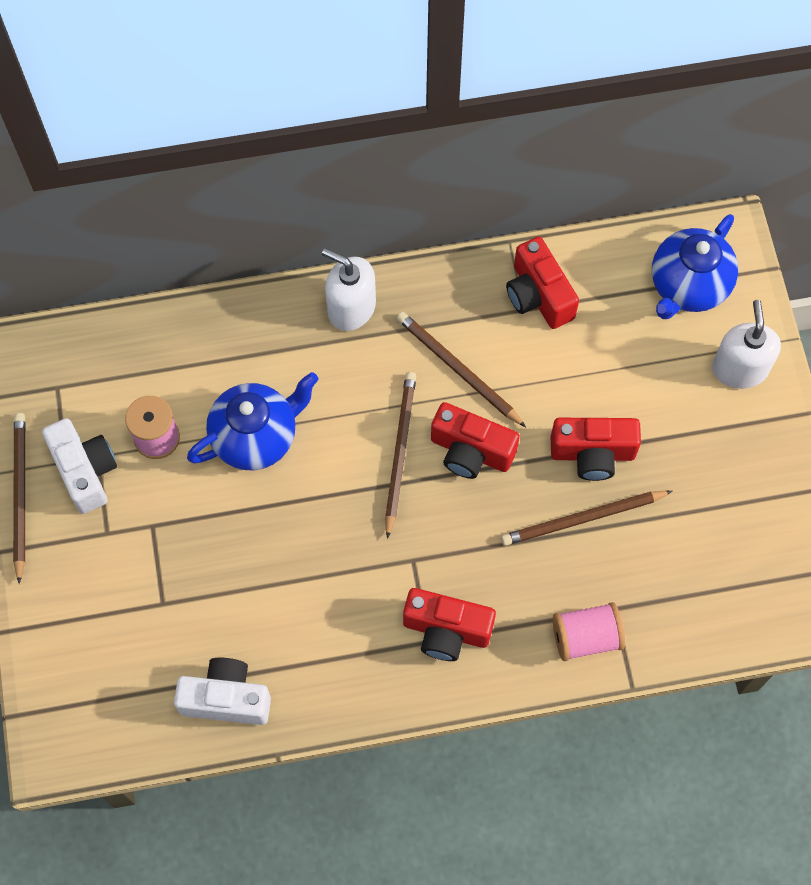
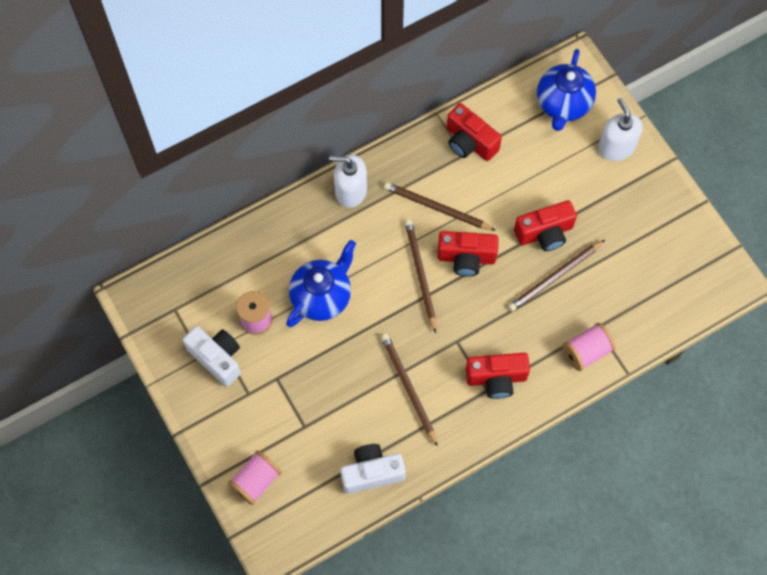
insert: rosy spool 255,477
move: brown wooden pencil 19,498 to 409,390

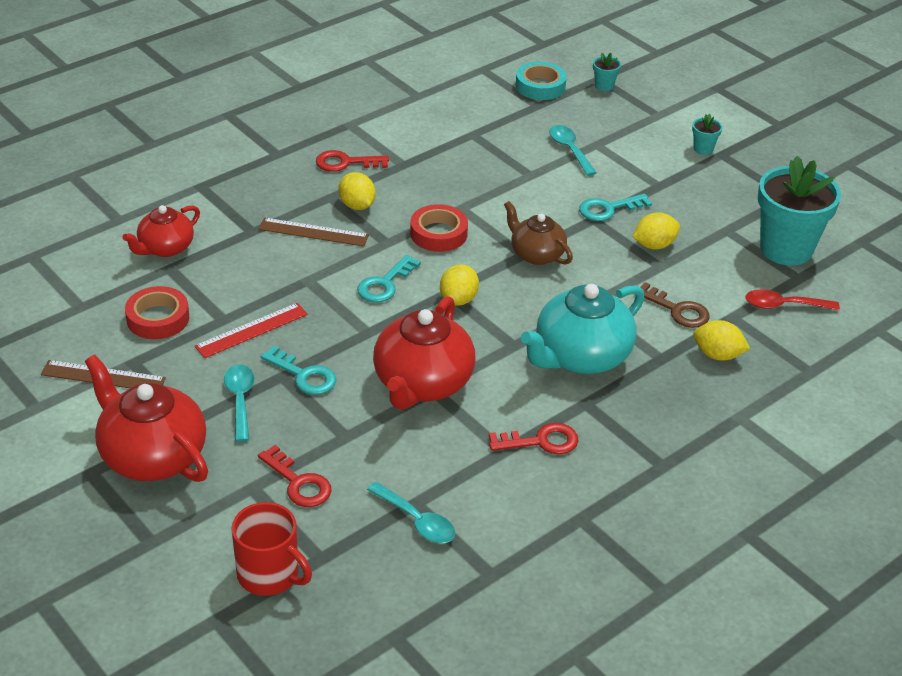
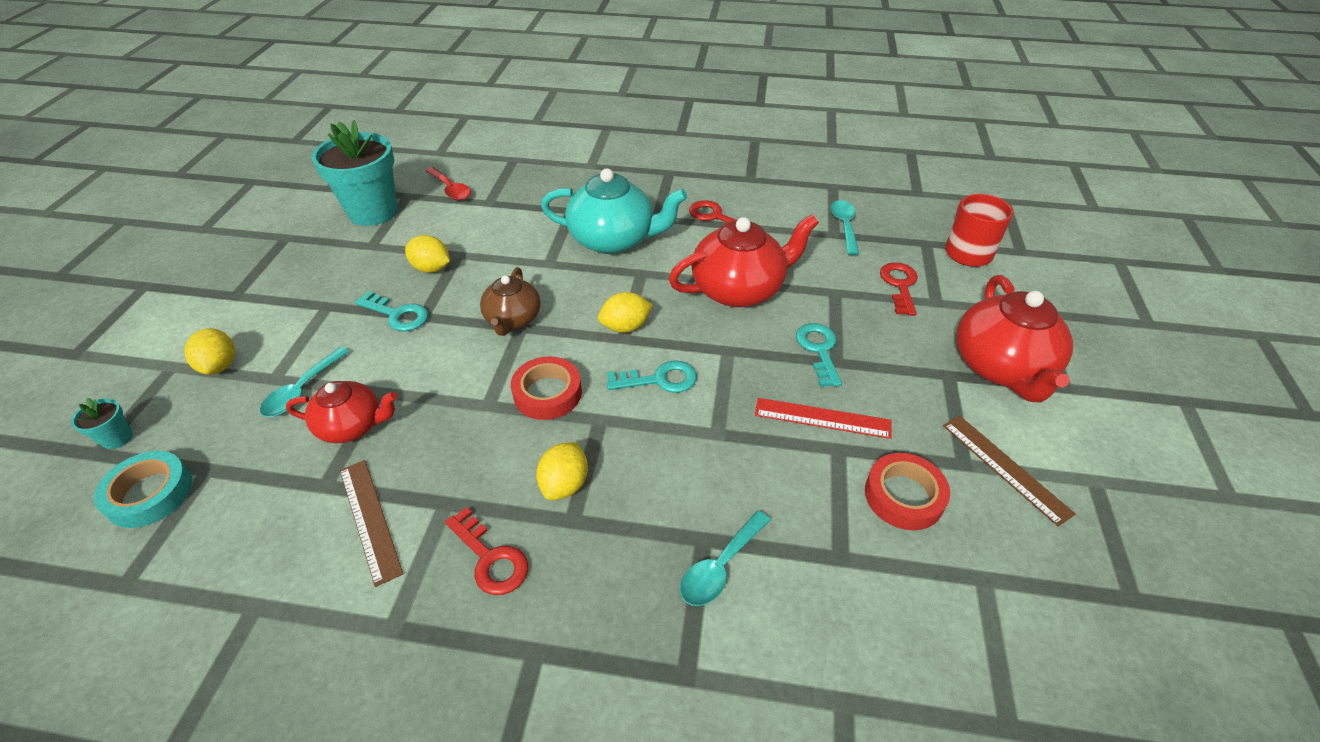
delete: turquoise flower pot 707,134; brown latchkey 675,305
move: red teapot 161,231 to 342,412; brown ruler 314,232 to 371,523; bright yellow toy lemon 721,340 to 209,351; turquoise spoon 239,403 to 725,558

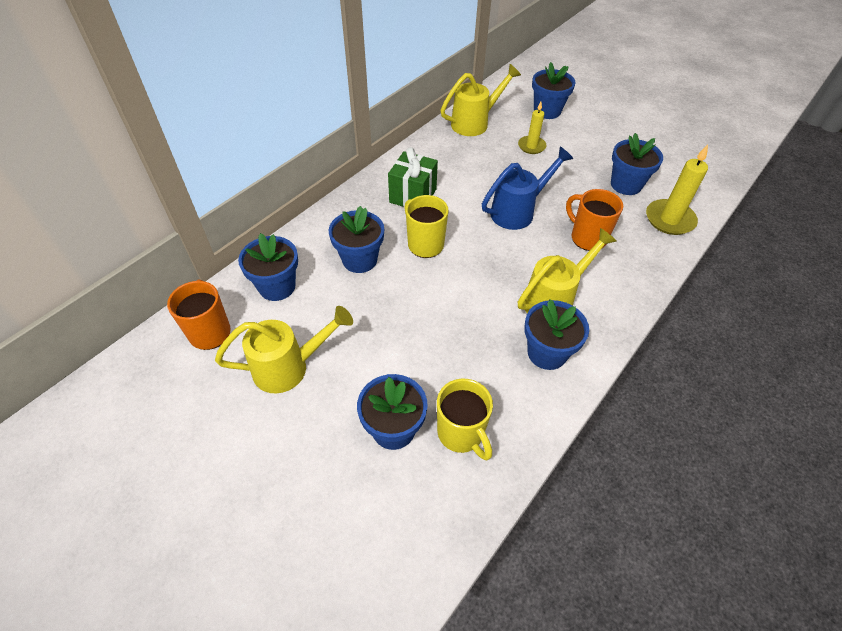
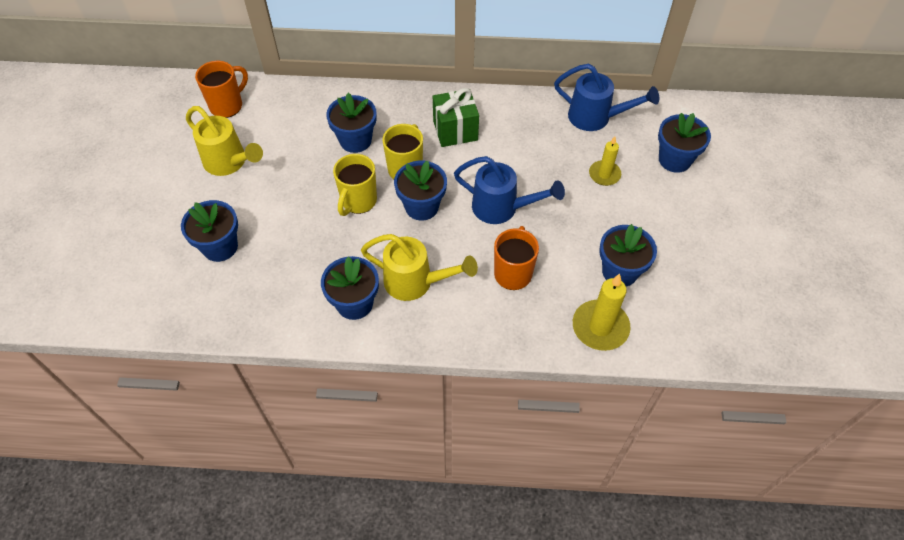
move: blue flower pot 268,267 to 420,191; bright yellow tea mug 465,419 to 355,185
recolor: bright yellow watering can 480,100 to blue watering can 606,97

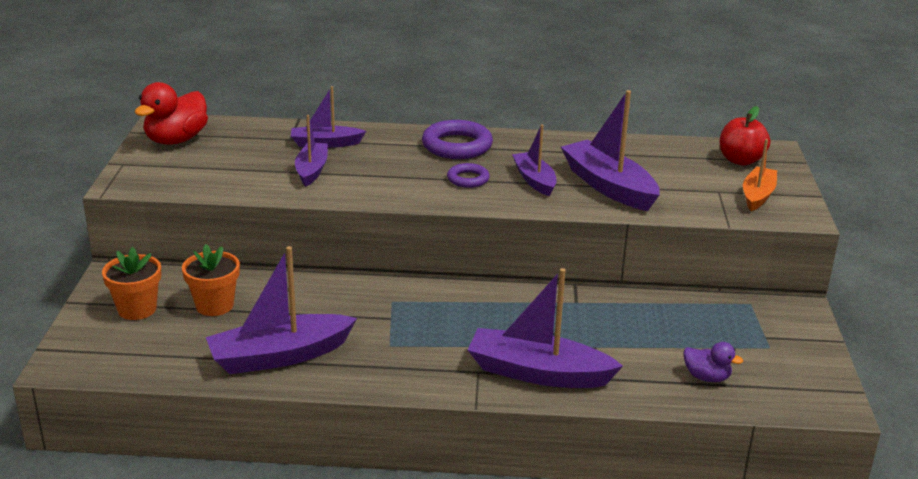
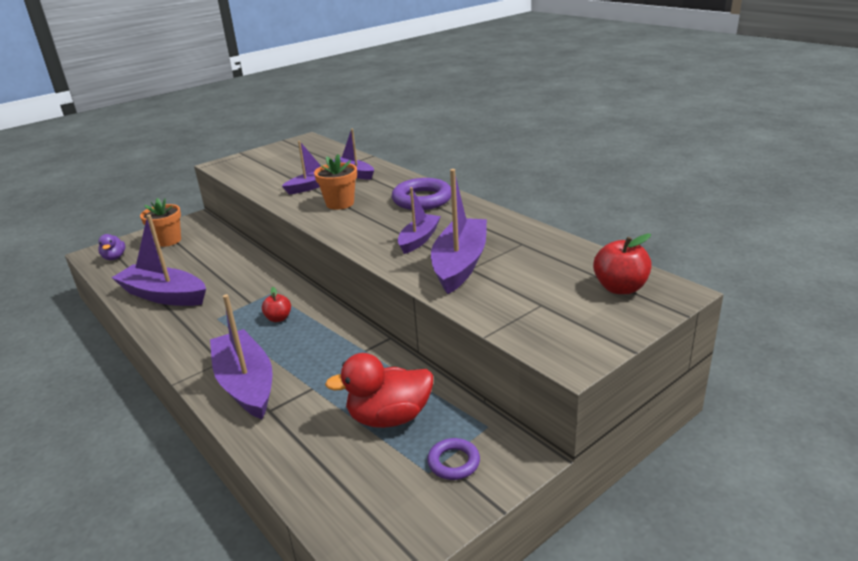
delete: bright orange sailboat 760,175
insert: red apple 276,304
move: red toy duck 171,113 to 379,390; violet ring 468,175 to 453,459; bright orange flower pot 211,280 to 335,182; violet toy duck 713,362 to 112,247

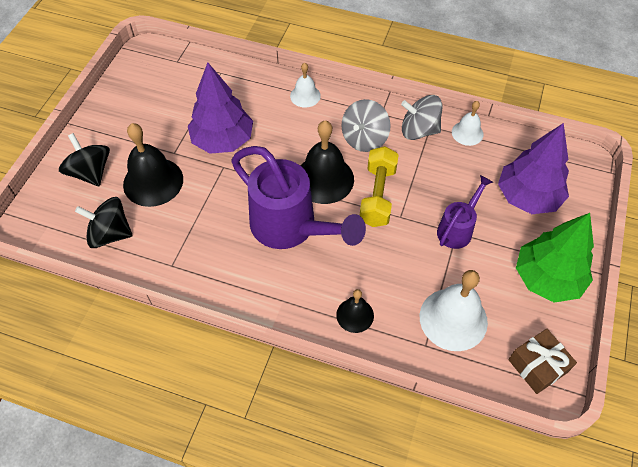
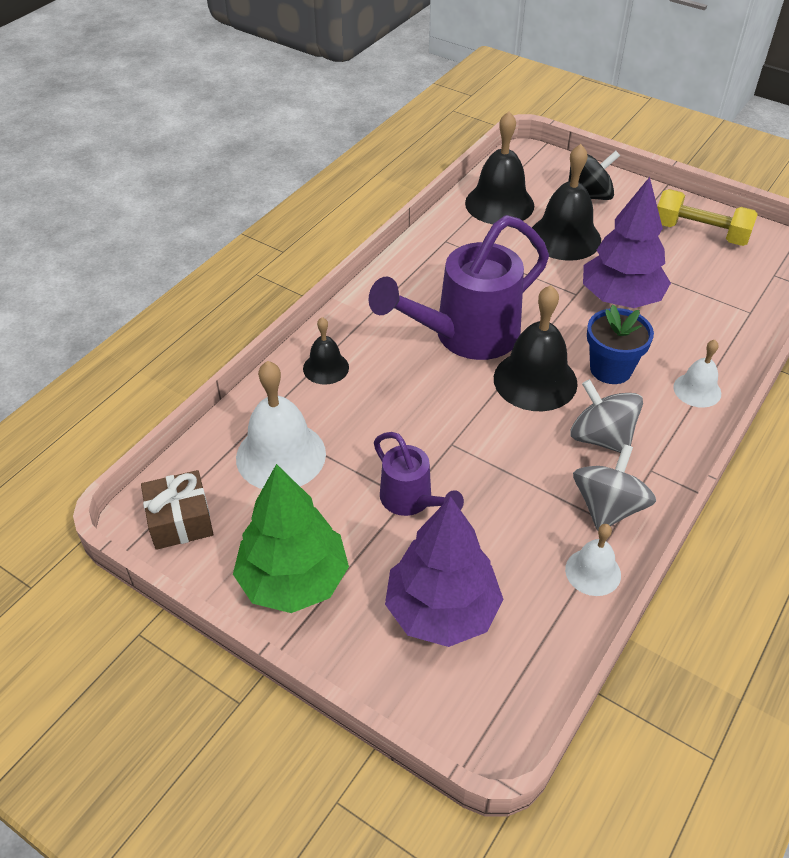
insert: blue flower pot 620,344
move: bright yellow free weight 379,186 to 707,217
replace: black whirligig 103,222 to black bell 499,168

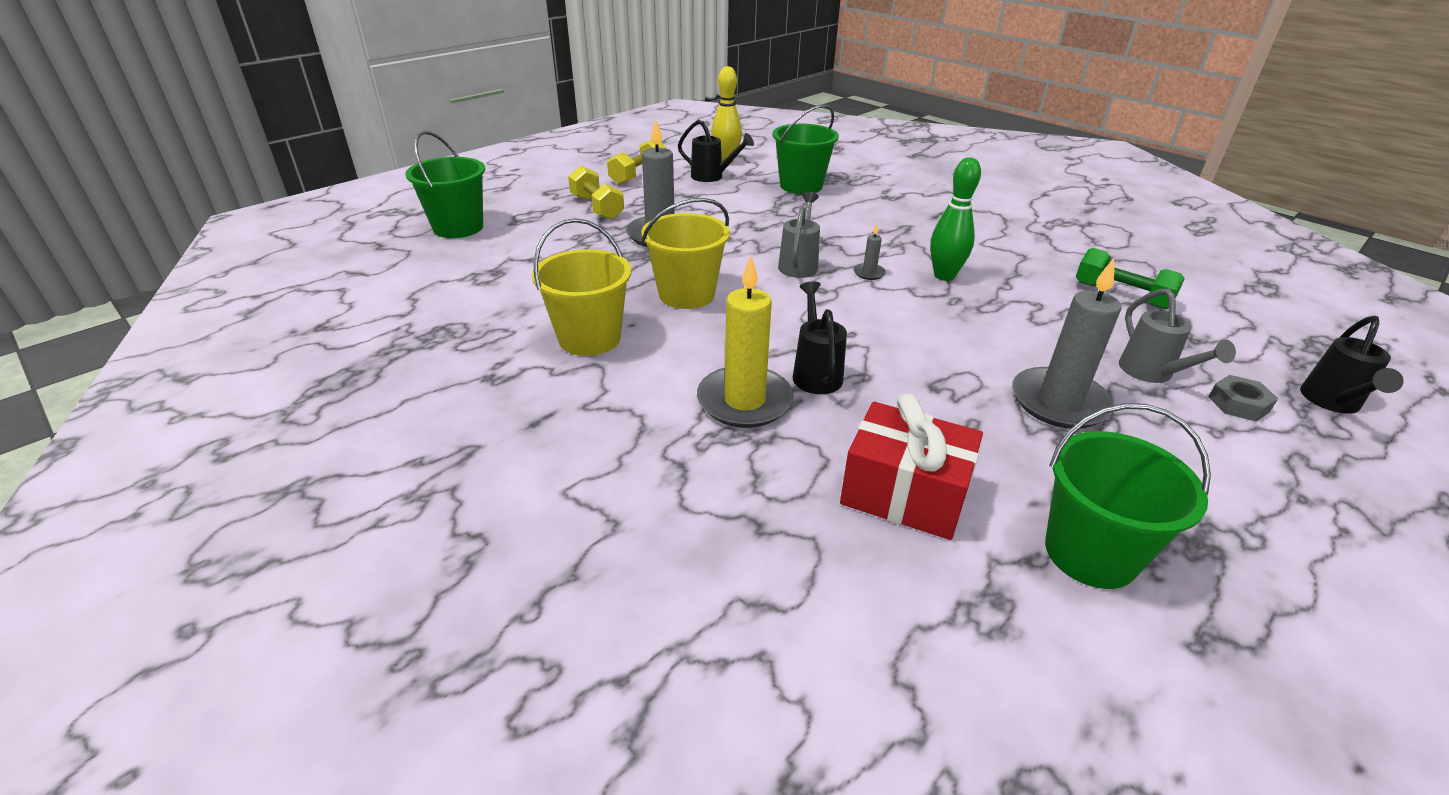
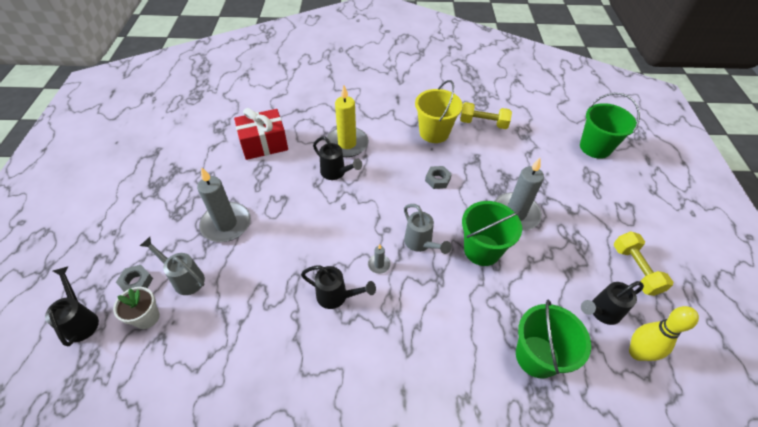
delete: emerald free weight 1130,278
insert: pure white flower pot 136,308
move: bright yellow free weight 596,193 to 486,115; emerald sand bucket 1128,496 to 492,233
replace: emerald skittle 955,219 to black watering can 338,287; bright yellow sand bucket 685,253 to grey hexagon nut 438,177

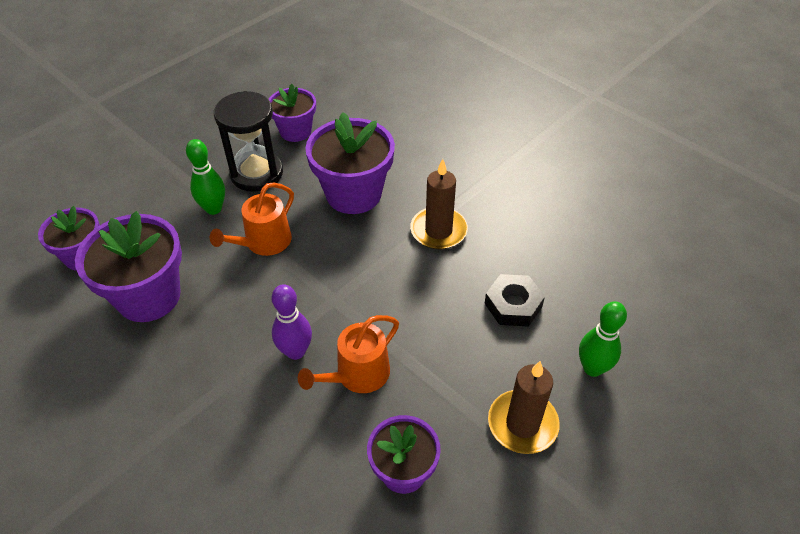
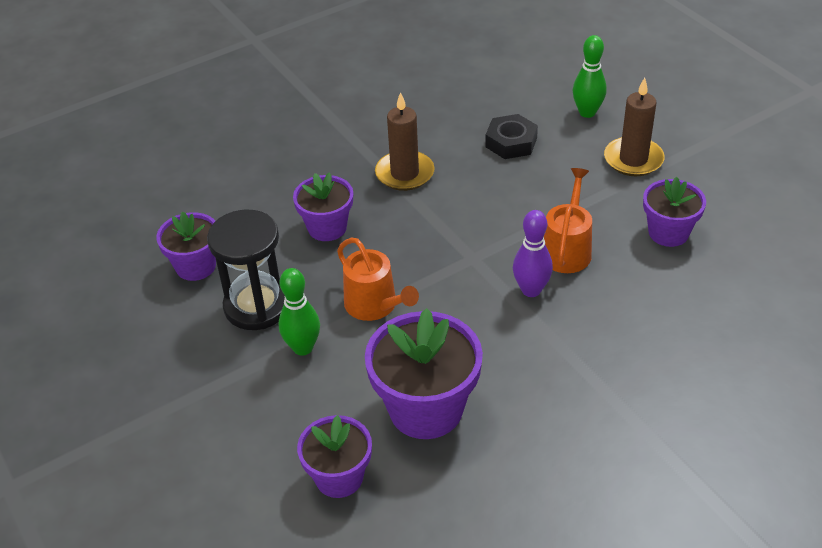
rotate: bright orange watering can 348,354 = 568,220 135 degrees counterclockwise
resize: violet flower pot 350,163 = 323,206 x0.62

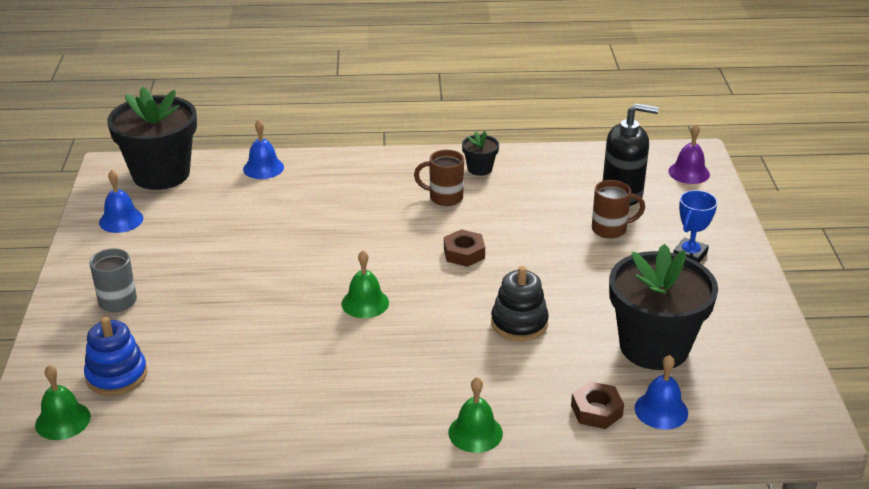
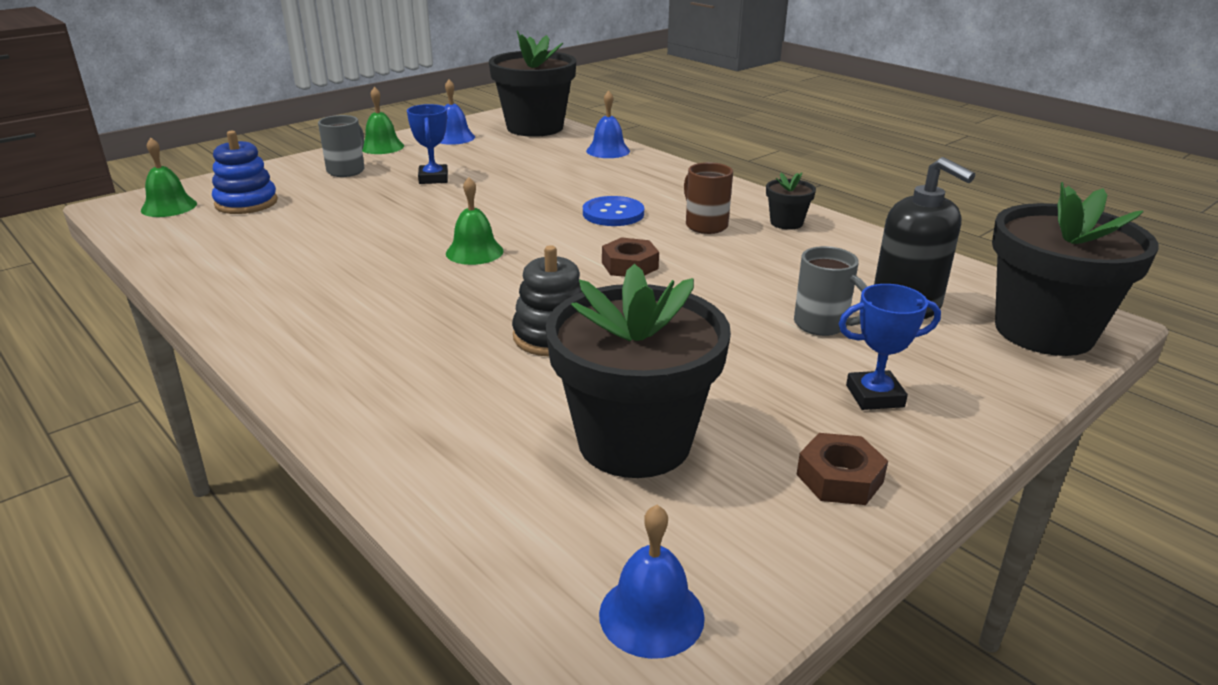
insert: blue prize cup 427,144; blue shirt button 613,211
move: blue bell 661,392 to 652,582; emerald bell 475,415 to 383,120; brown hexagon nut 597,405 to 842,469
replace: violet bell 689,154 to black flower pot 1075,269
recolor: brown tea mug 618,209 to grey tea mug 831,291

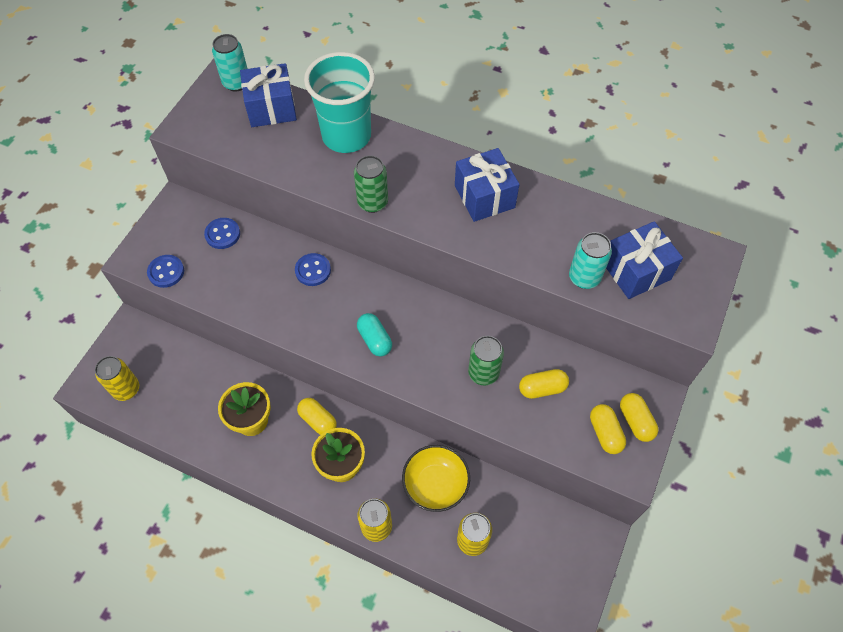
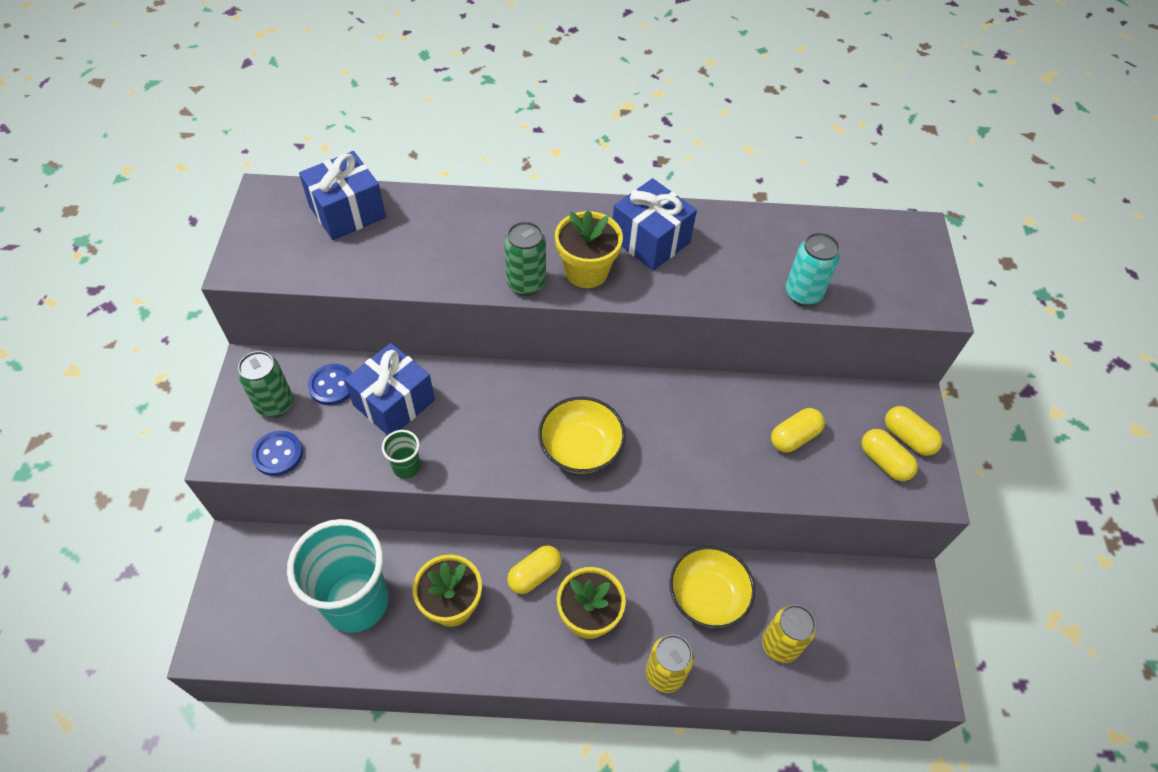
delete: turquoise soda can 230,62; blue shirt button 313,269; bright yellow soda can 117,378
insert: bright yellow flower pot 589,249; emerald cup 401,454
move: turquoise cup 339,102 to 338,576; blue wrapped gift 644,260 to 389,389; emerald soda can 486,361 to 265,384
replace: turquoise pill 374,335 to bright yellow serving bowl 582,435
rotate: bright yellow pill 317,416 = 534,569 60 degrees counterclockwise

